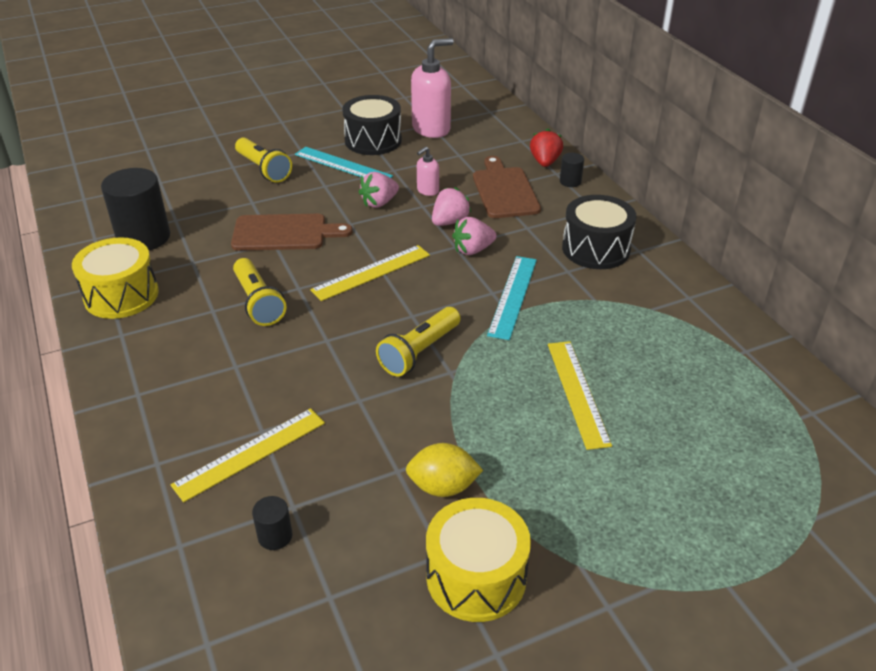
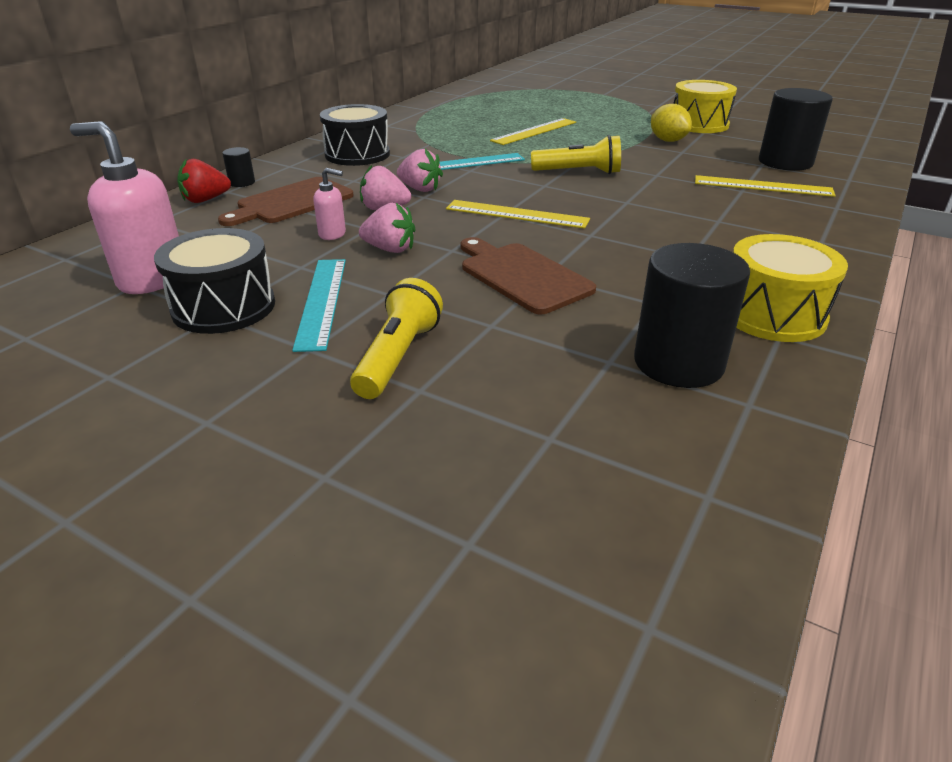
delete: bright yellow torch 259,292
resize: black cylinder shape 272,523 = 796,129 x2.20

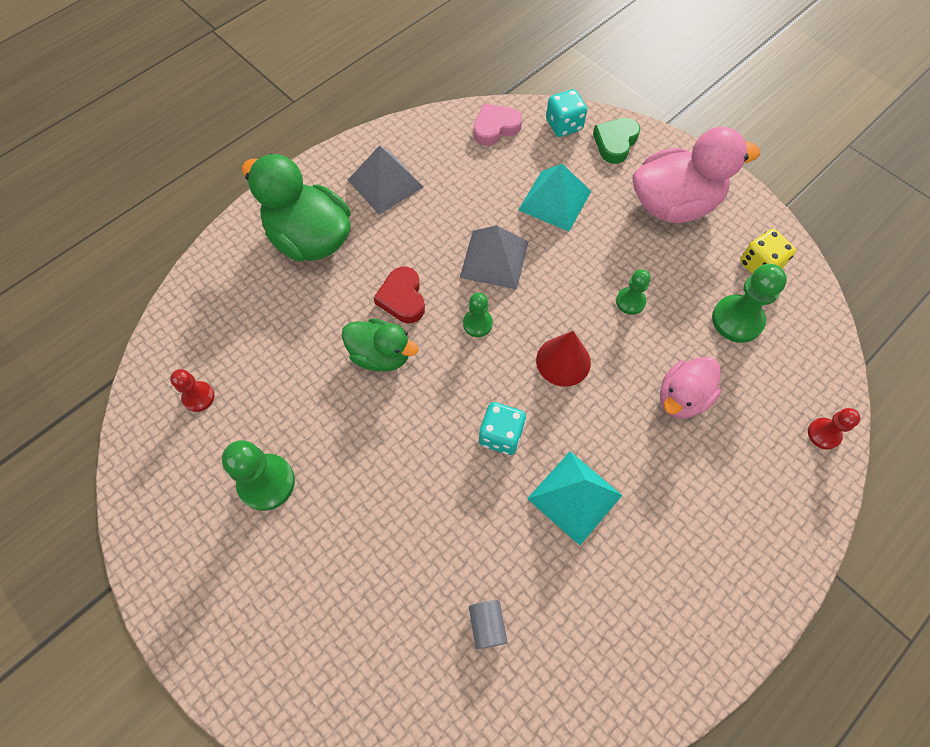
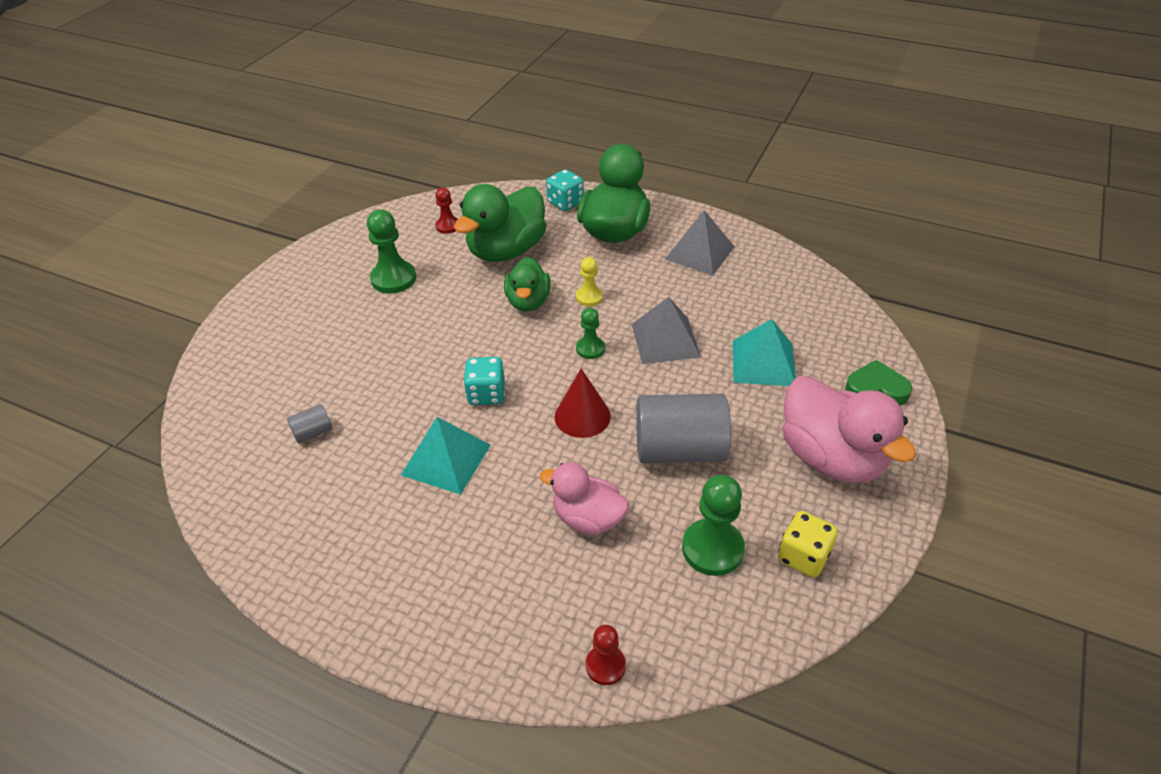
delete: rosy love heart 497,125
insert: emerald toy duck 500,223
move: turquoise dice 566,113 to 565,190
replace: red love heart 399,295 to bright yellow chess pawn 589,281; emerald chess pawn 633,292 to grey cylinder shape 683,428

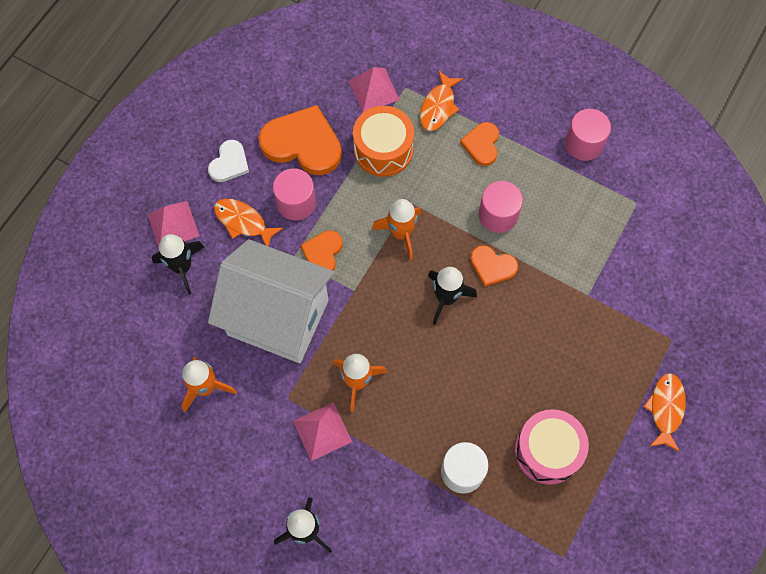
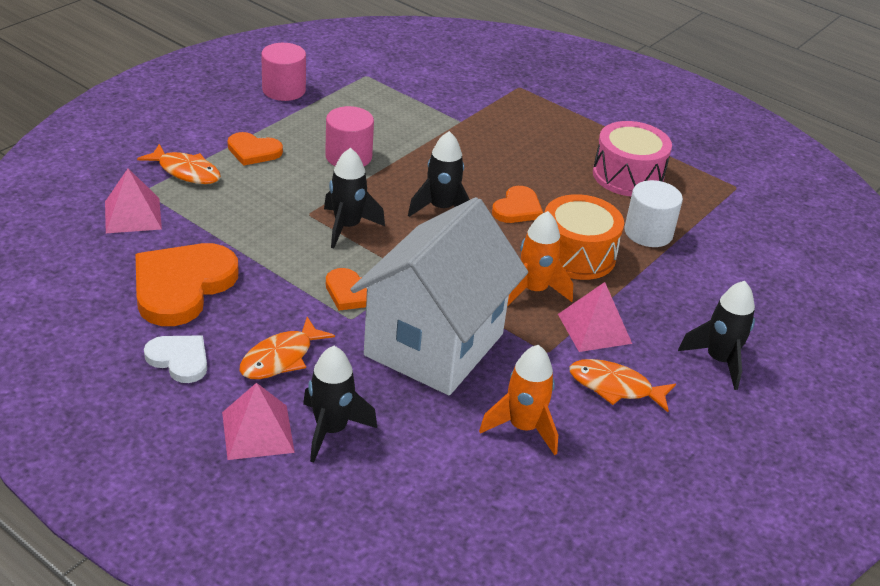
delete: rosy cylinder shape 294,194
move: bright orange drum 383,141 to 584,237; bright orange love heart 494,266 to 517,204; bright orange toy fish 664,412 to 622,385
recolor: bright orange spaceship 396,229 to black spaceship 354,198

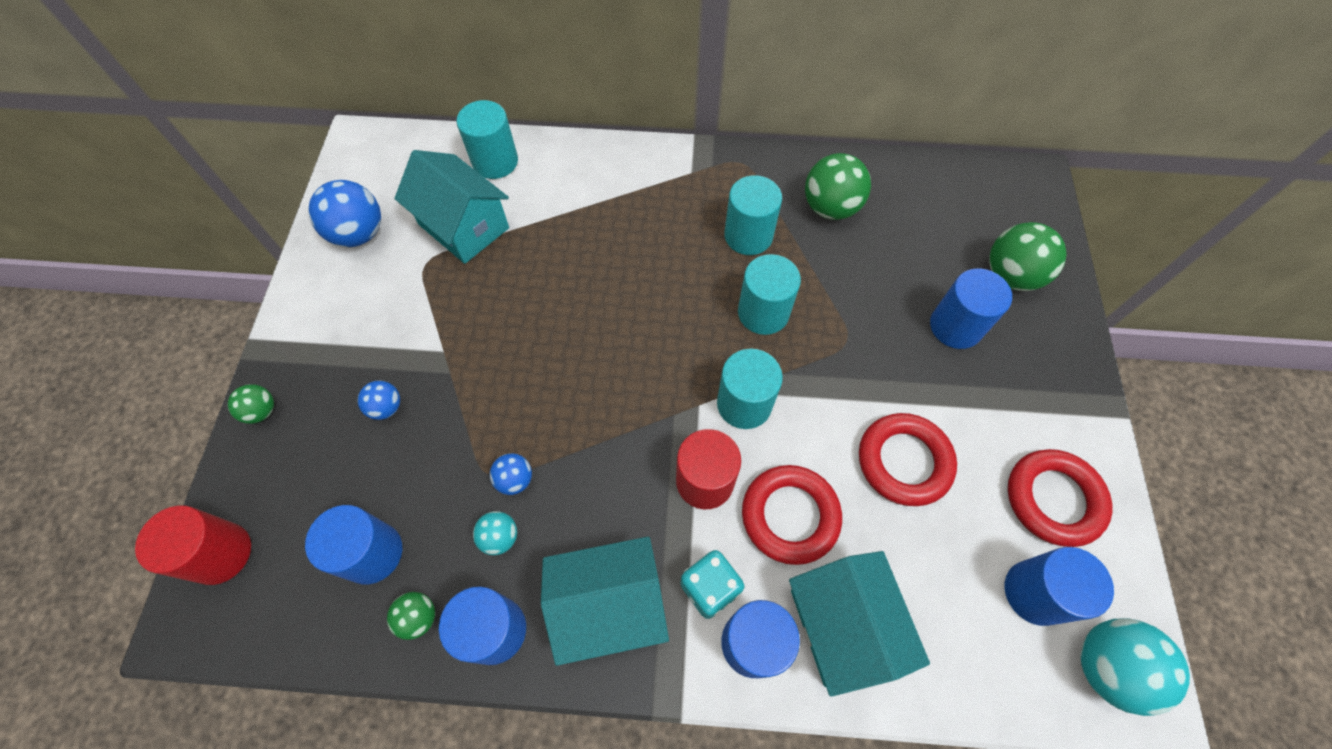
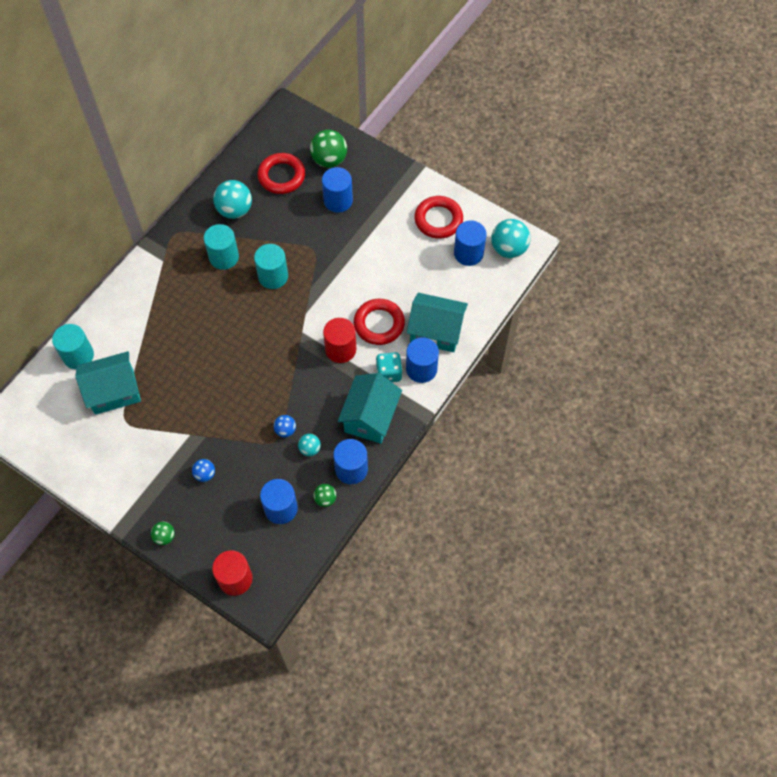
delete: blue ball 344,213; turquoise cylinder shape 750,389
move: red ring 908,459 to 281,173
recolor: emerald ball 838,186 to turquoise ball 232,199

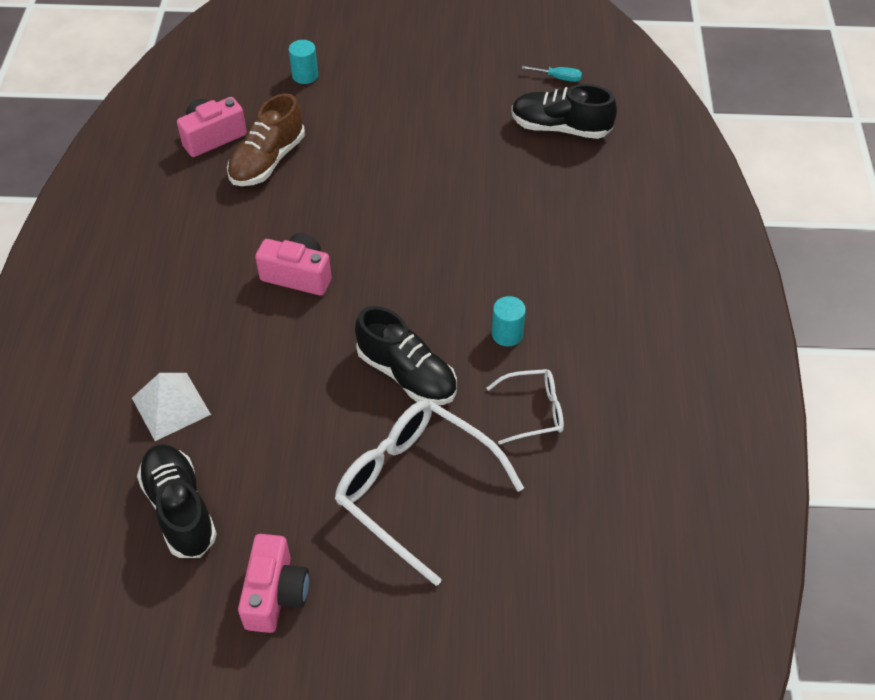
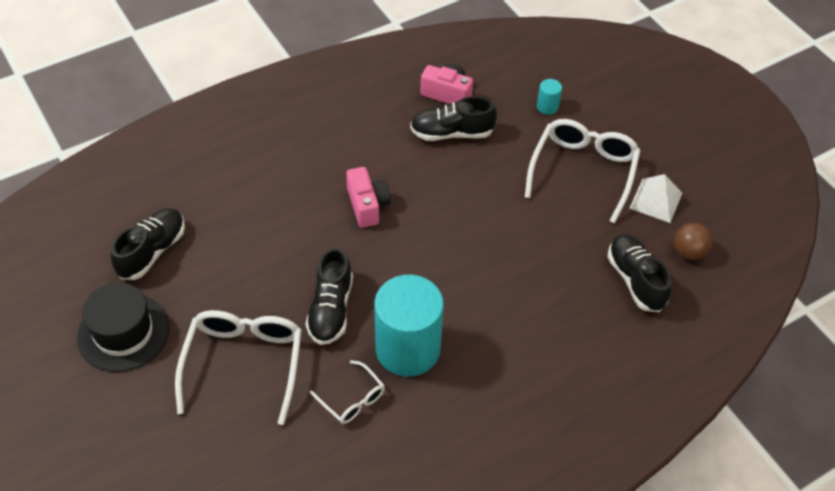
insert: pure white glasses 583,171
move: pure white solid pyramid 171,407 to 656,198
replace: turquoise screwdriver 552,74 to brown ball 693,241; rosy camera 273,583 to black top hat 123,327
recolor: brown lace-up shoe 266,139 to black lace-up shoe 453,118
resize: turquoise cylinder shape 509,321 = 409,326 x2.49

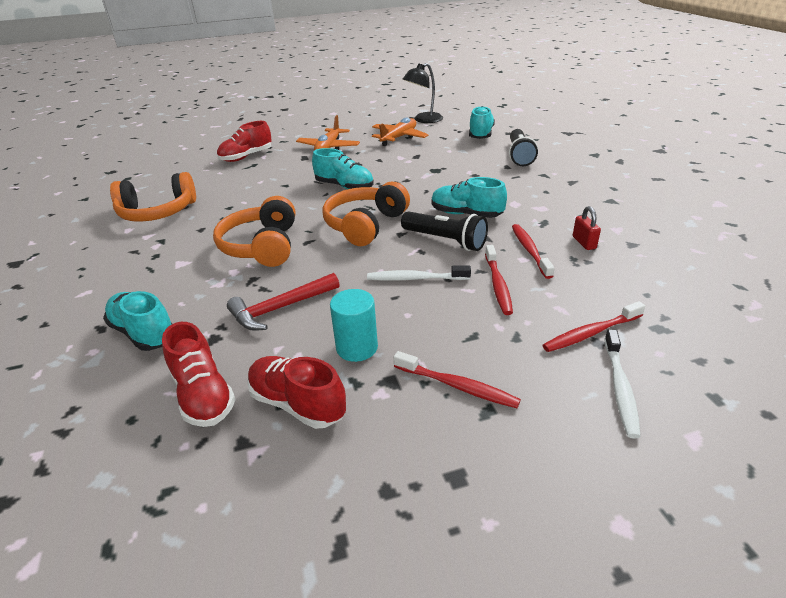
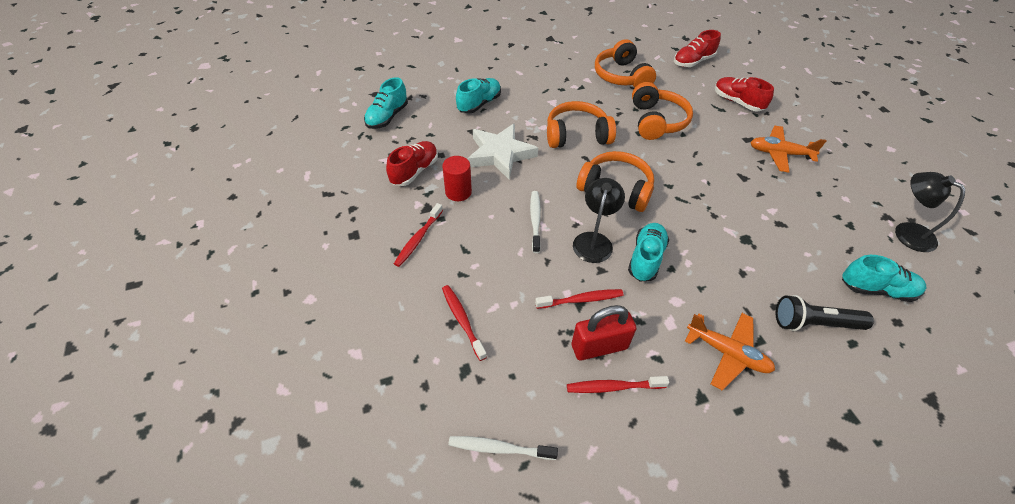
insert: bright orange headphones 662,111
move: bright orange plane 400,131 to 730,352; turquoise lace-up shoe 343,168 to 386,103; red toothbrush 499,280 to 618,384; red lace-up shoe 199,374 to 697,48; pure white toothbrush 622,384 to 503,448
replace: black torch 444,231 to black lamp 599,220; red claw hammer 283,302 to pure white star shape 502,151
recolor: turquoise cylinder shape 354,325 to red cylinder shape 457,178
resize: red padlock 587,228 = 604,333 x1.85

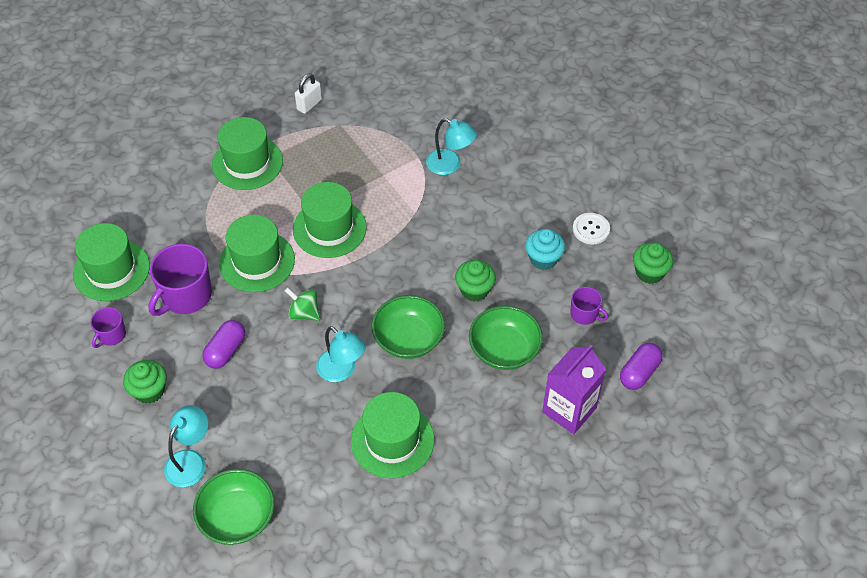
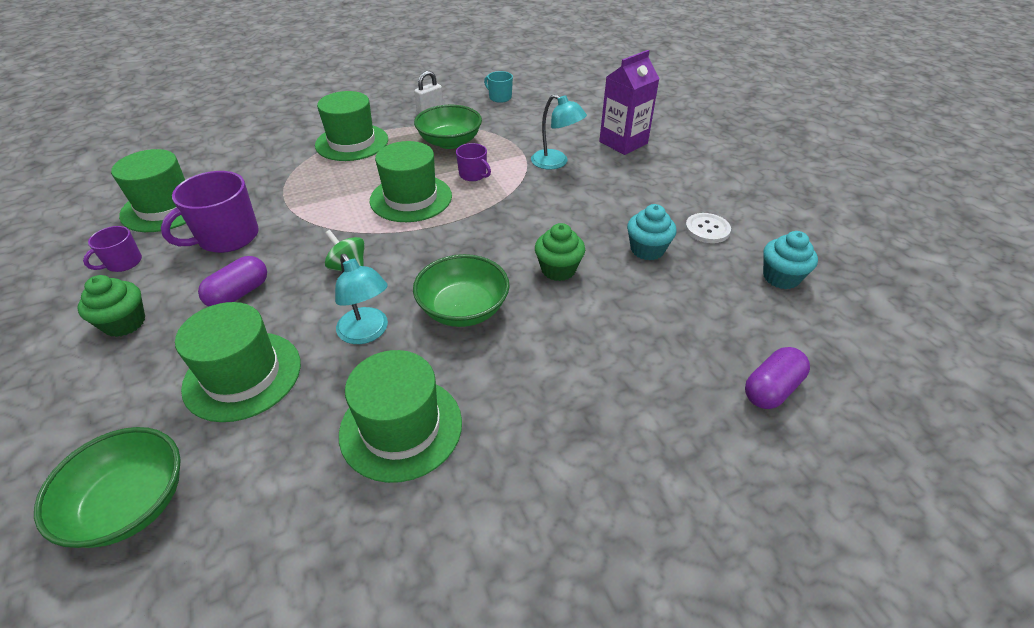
delete: turquoise lamp 186,446
insert: turquoise tea mug 498,87
move: emerald top hat 257,253 to 238,362; violet tea mug 589,306 to 473,162; emerald serving bowl 506,338 to 448,127; violet milk carton 574,389 to 629,102
recolor: emerald cupcake 653,263 to turquoise cupcake 790,260

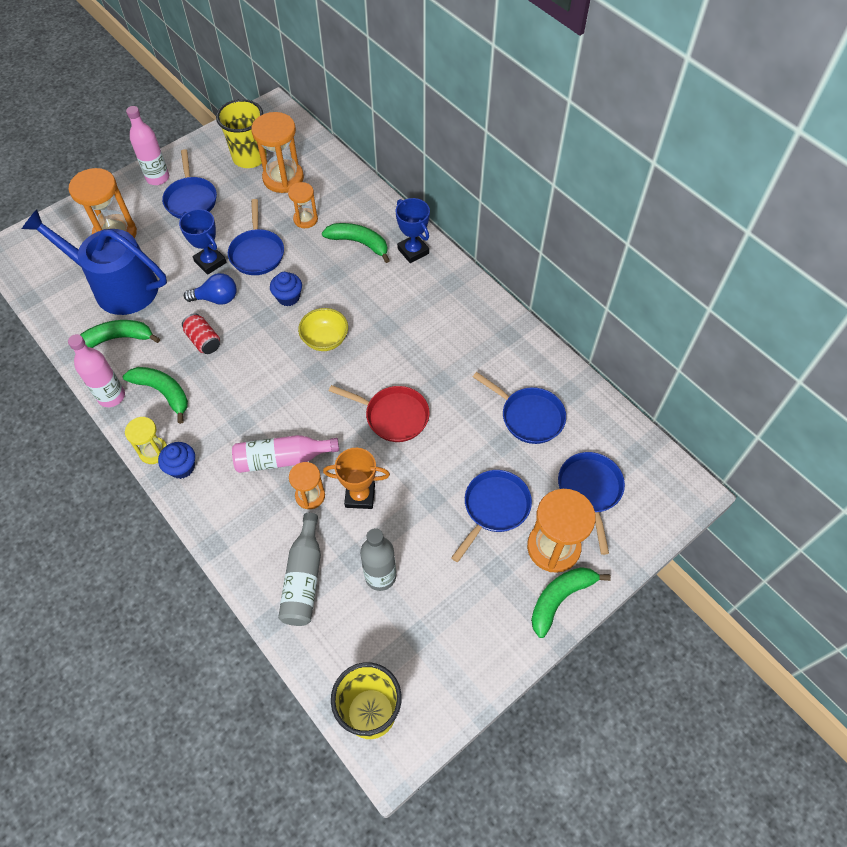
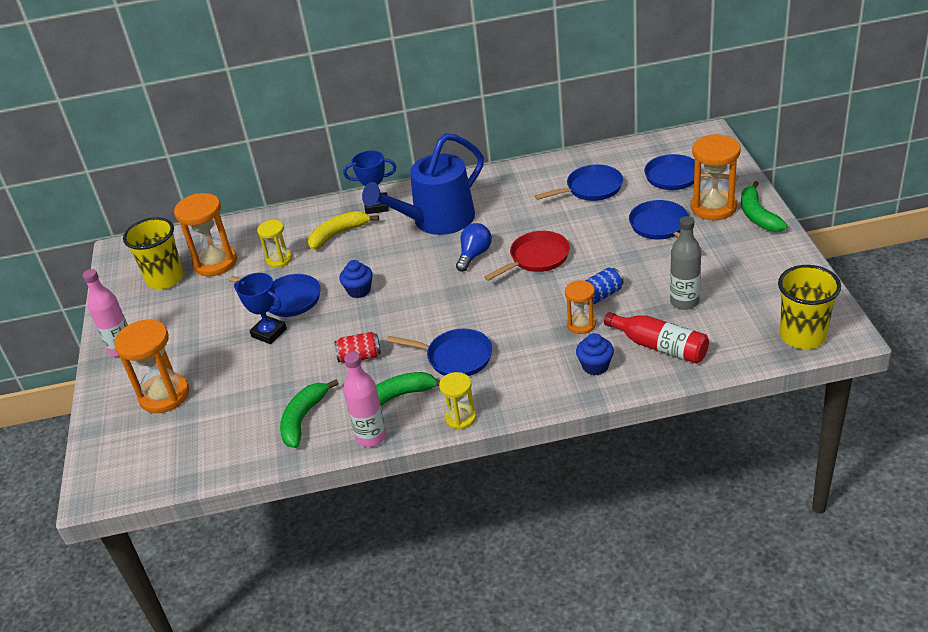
delete: bright yellow serving bowl 323,329; rosy bottle 285,454
move: blue pan 189,184 to 439,352; blue watering can 94,262 to 423,184; blue light bulb 210,289 to 474,247; blue cupcake 176,460 to 595,354
replace: bright orange prize cup 356,478 to blue soda can 604,286
recolor: bright orange sandglass 303,205 to bright yellow sandglass 274,244; emerald banana 356,243 to bright yellow banana 343,230; grey bottle 299,569 to red bottle 656,338
rotate: blue prize cup 203,242 = 260,308 45 degrees clockwise

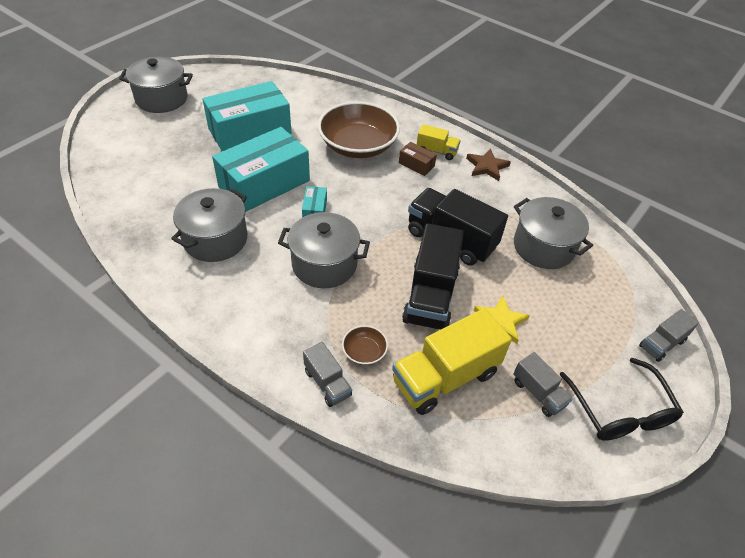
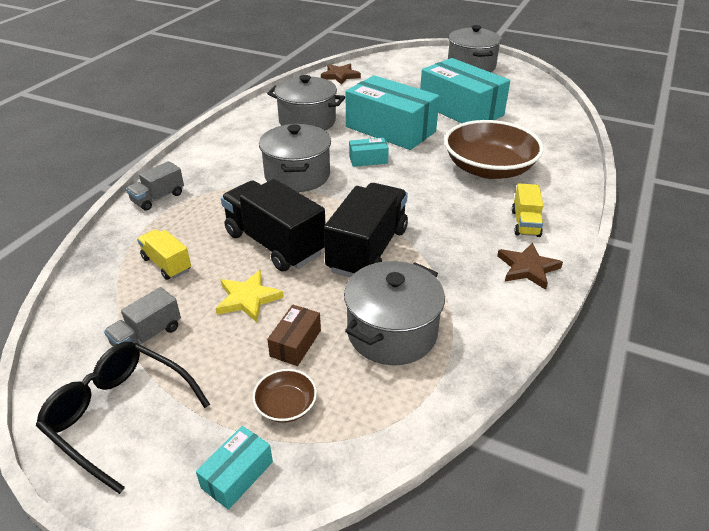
insert: brown star shape 341,74
move: brown box 418,159 to 294,335; brown serving bowl 365,345 to 284,396
replace: grey truck 669,335 to turquoise box 234,468
rotate: black truck 433,276 = 273,225 45 degrees clockwise; black glasses 622,399 = 123,418 60 degrees clockwise
resize: bright yellow truck 452,361 = 164,254 x0.52

